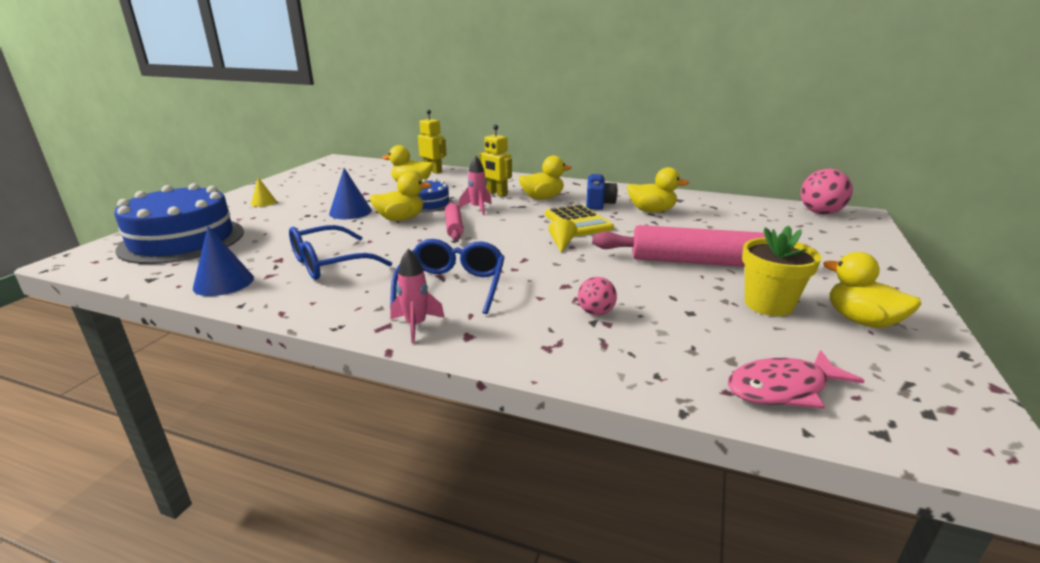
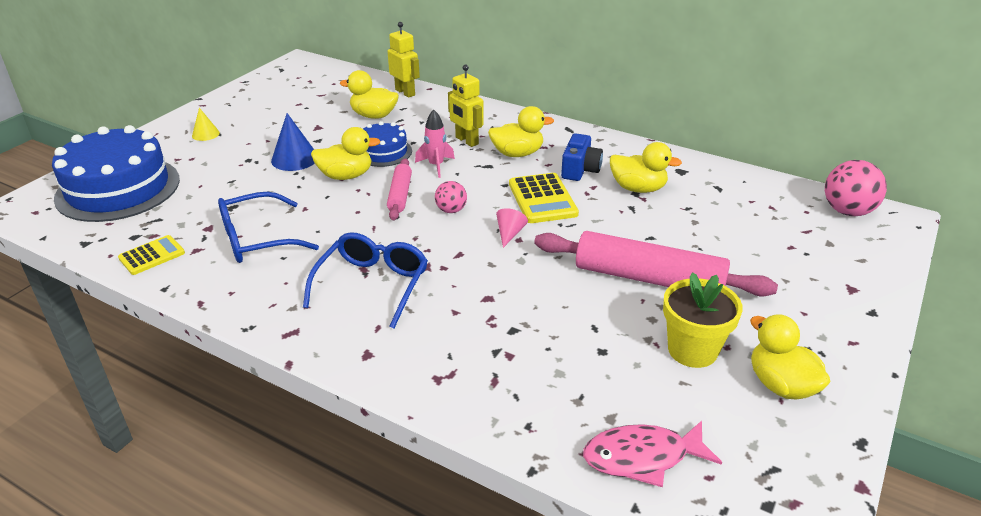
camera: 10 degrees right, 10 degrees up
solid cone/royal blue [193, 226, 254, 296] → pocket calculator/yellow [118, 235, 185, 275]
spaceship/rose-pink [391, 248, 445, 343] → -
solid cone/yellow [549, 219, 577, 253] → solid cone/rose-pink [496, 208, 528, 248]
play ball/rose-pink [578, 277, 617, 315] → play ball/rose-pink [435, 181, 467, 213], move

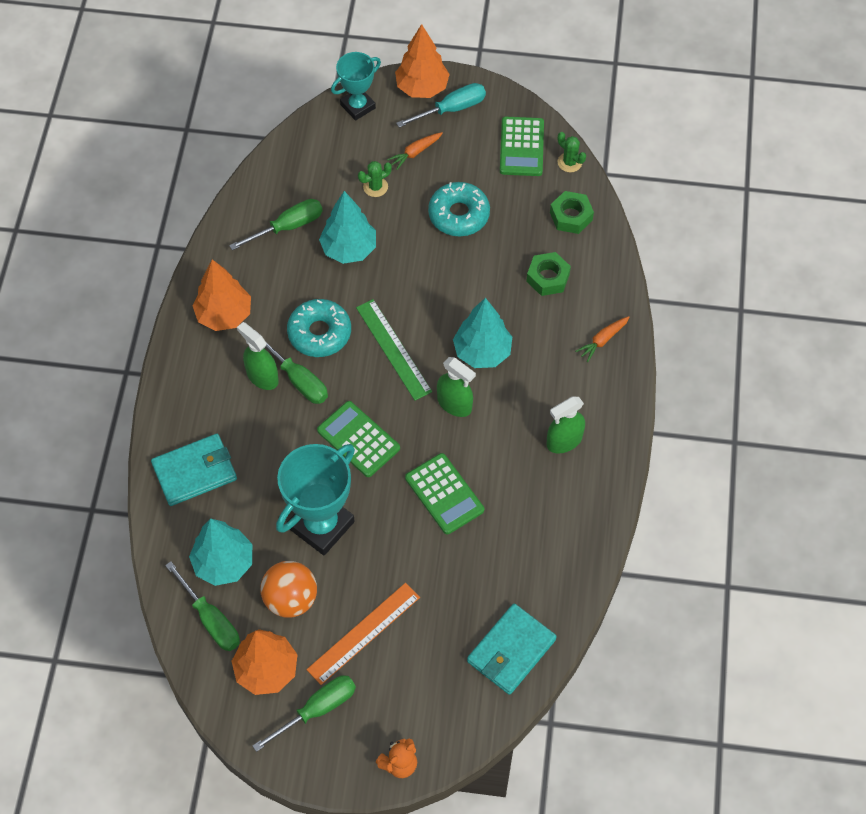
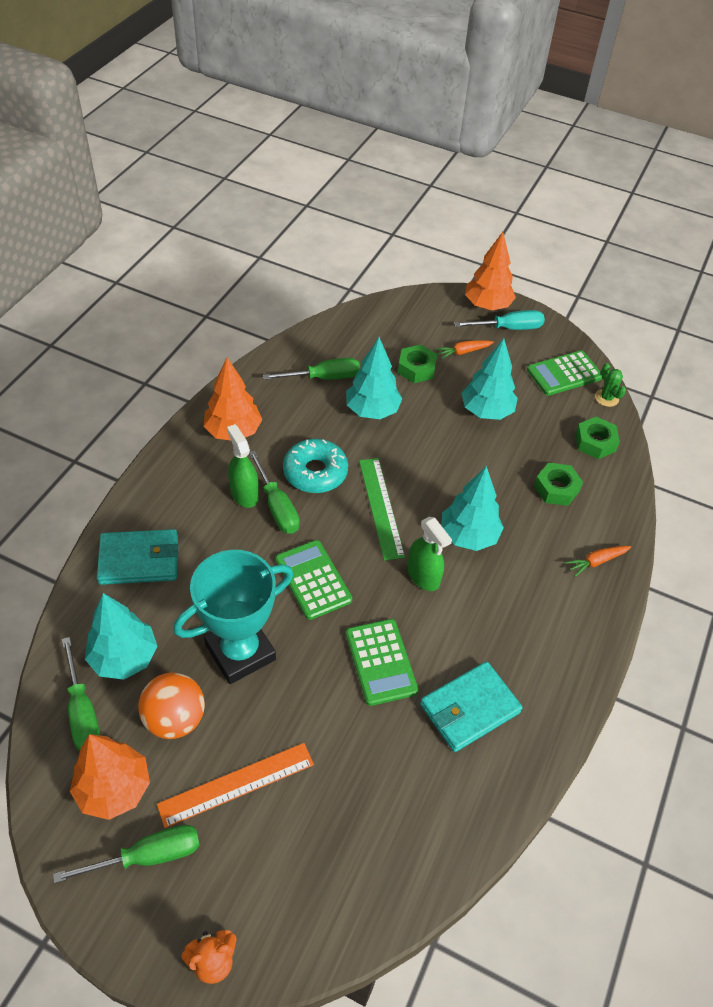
camera: 15 degrees right, 10 degrees down
award cup/turquoise [331, 52, 381, 121] → -
prickly plant/green [358, 161, 392, 197] → hex nut/green [398, 345, 437, 383]
doughnut/turquoise [428, 182, 490, 236] → toy tree/turquoise [461, 338, 518, 420]
billfold/turquoise [467, 603, 557, 695] → billfold/turquoise [420, 661, 523, 752], move
pocket calculator/green [500, 117, 544, 176] → pocket calculator/green [527, 350, 602, 396], 45 degrees clockwise
spray bottle/green [547, 397, 585, 454] → -

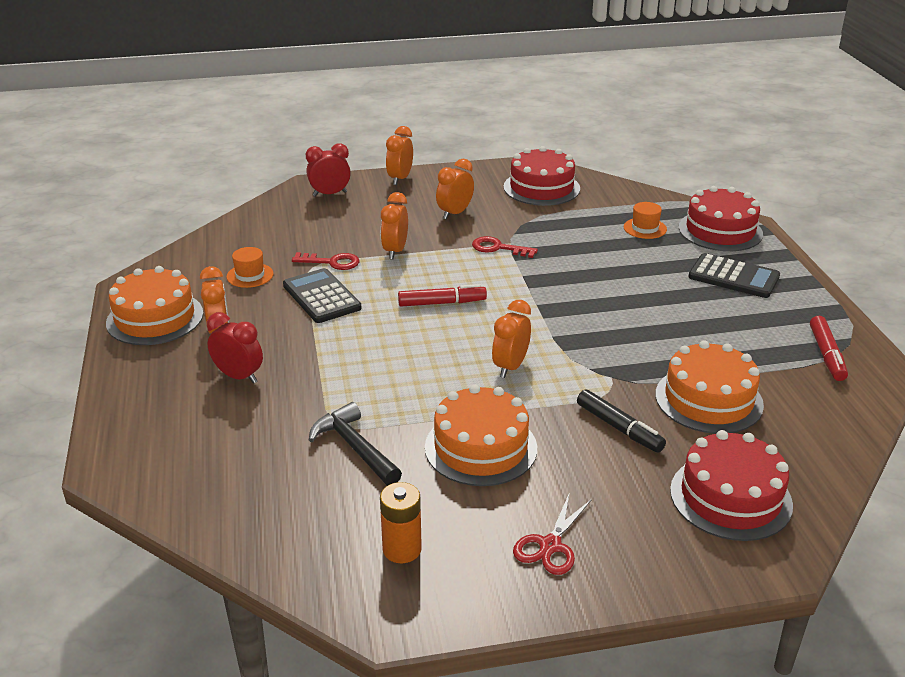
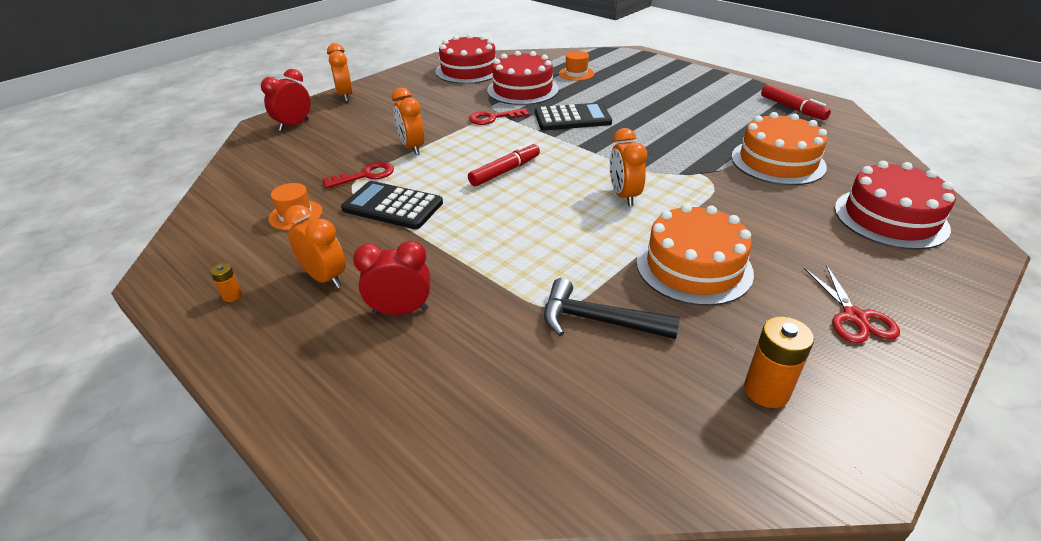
camera: 35 degrees left, 5 degrees up
gateau/orange [106, 266, 203, 345] → AA battery/orange [210, 263, 242, 302]
alarm clock/orange [436, 159, 474, 220] → -
felt pen/jet-black [577, 389, 666, 453] → -
gateau/crimson [679, 186, 763, 251] → gateau/crimson [487, 51, 559, 105], move
pocket calculator/jet-black [688, 253, 780, 298] → pocket calculator/jet-black [535, 102, 612, 130], move

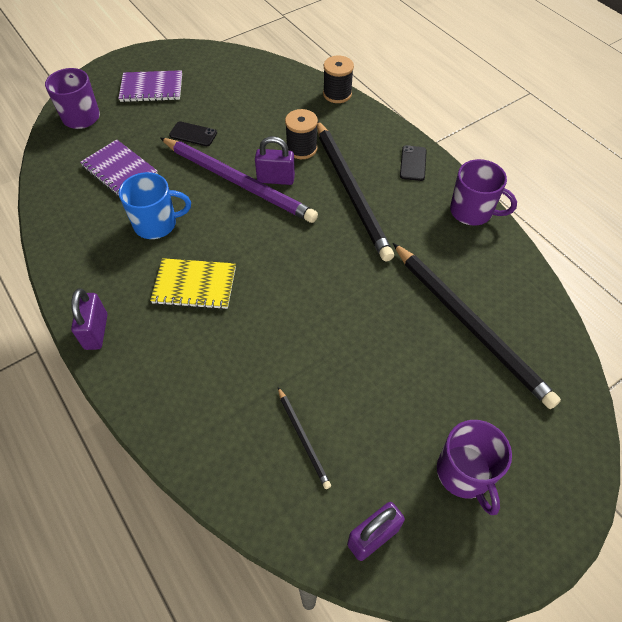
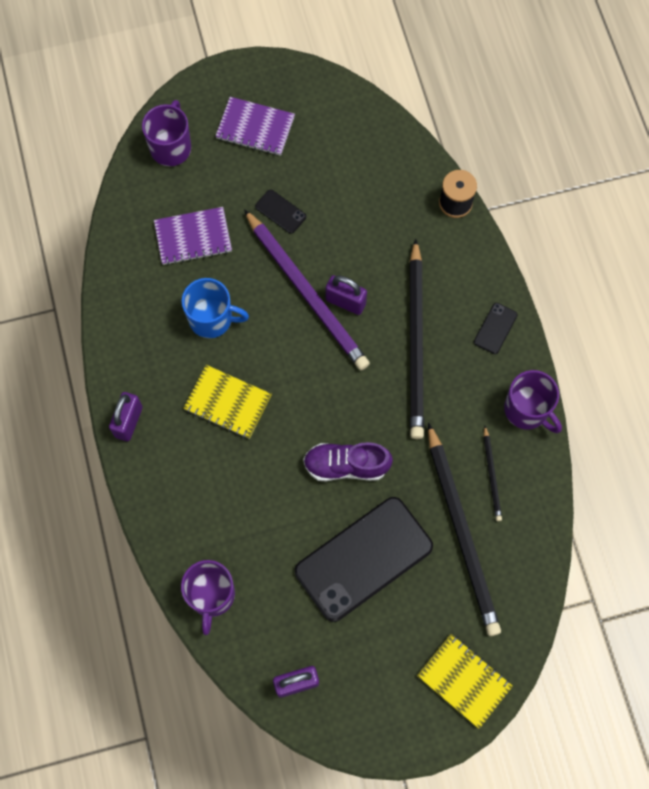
camera: 20 degrees right, 15 degrees up
exercise book/purple [80, 139, 158, 196] → exercise book/purple [154, 207, 232, 265], 75 degrees counterclockwise
pencil/jet-black [278, 387, 331, 489] → pencil/jet-black [484, 426, 502, 521], move
bobbin/jet-black [285, 109, 318, 159] → -
tea mug/purple [437, 420, 512, 515] → tea mug/purple [181, 560, 235, 635], move
- → phone/jet-black [295, 497, 433, 622]
- → sneaker/purple [303, 442, 393, 481]
- → exercise book/yellow [417, 634, 513, 729]

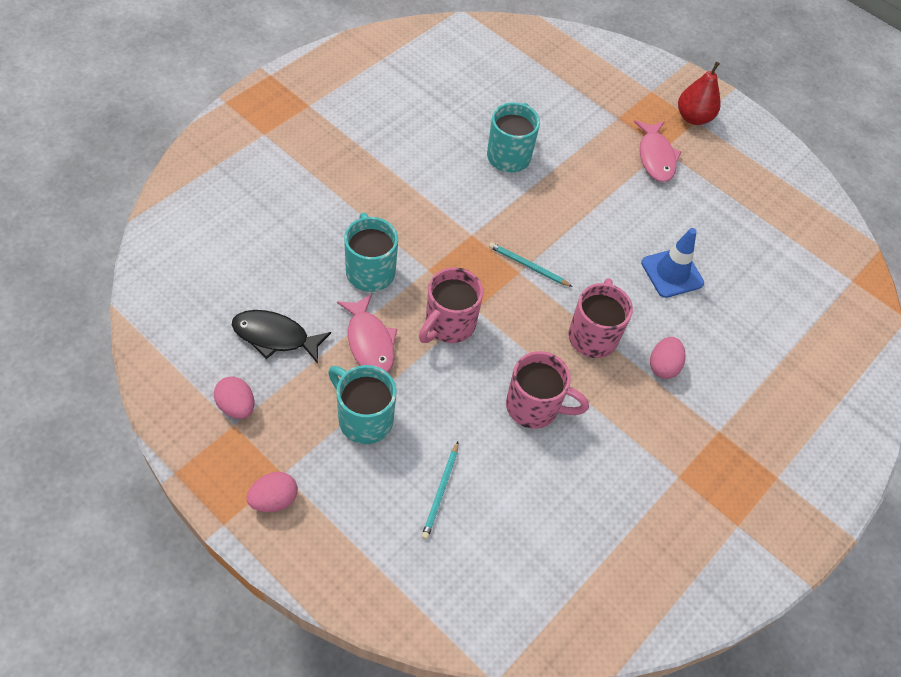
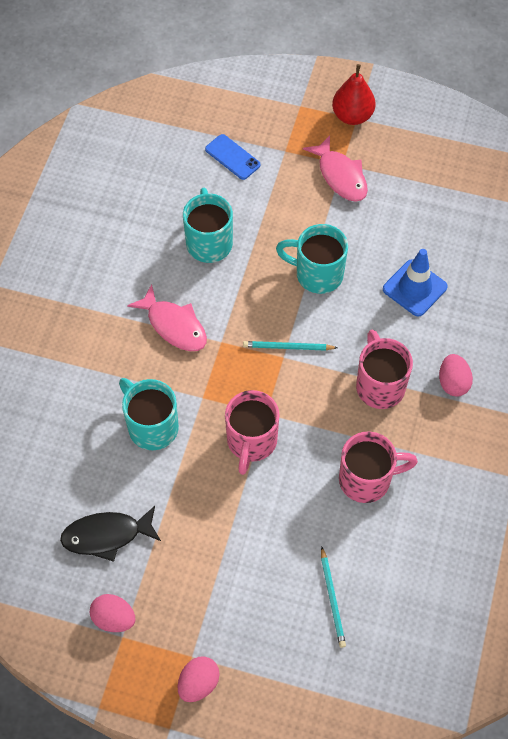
camera: 20 degrees left, 5 degrees up
tea mug/turquoise [328, 365, 397, 444] → tea mug/turquoise [276, 224, 348, 294], move
fish figure/rose-pink [337, 293, 397, 373] → fish figure/rose-pink [127, 284, 207, 351], move
- → phone/royal blue [205, 134, 261, 180]

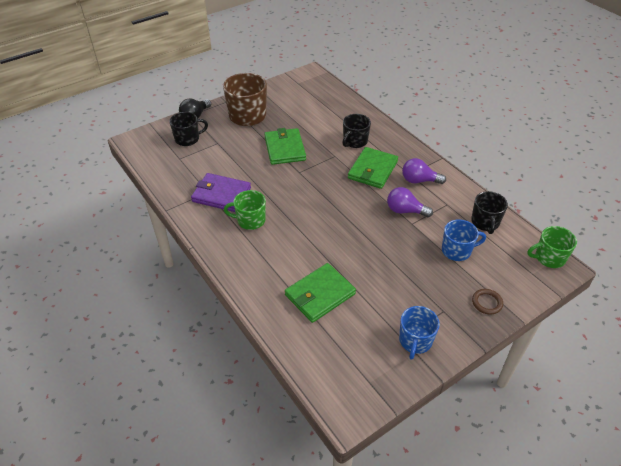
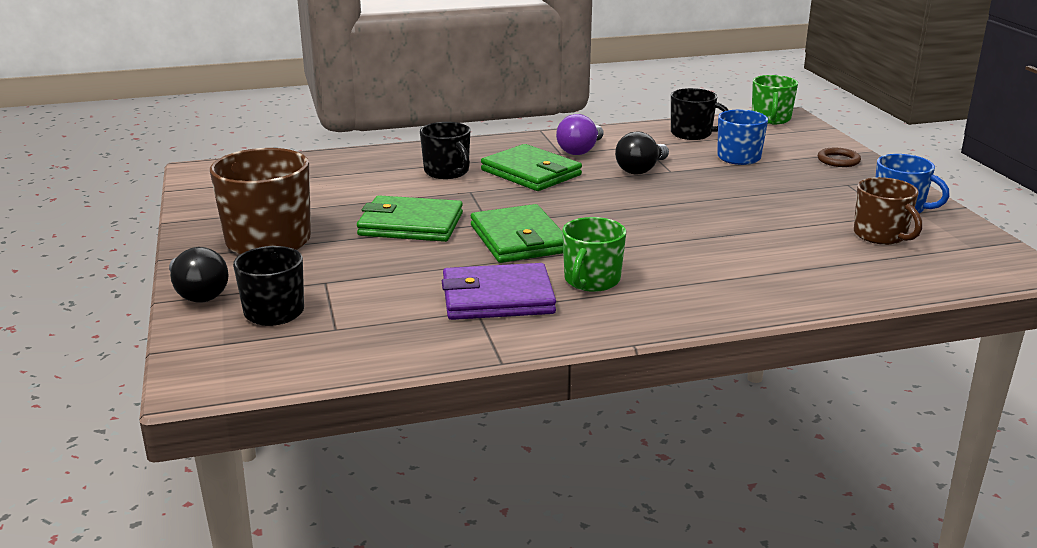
camera: 70 degrees left, 20 degrees down
billfold/purple [191, 173, 251, 212] → billfold/purple [442, 263, 556, 320], 45 degrees clockwise
billfold/green [285, 263, 356, 323] → billfold/green [471, 204, 563, 263], move
light bulb/purple [387, 187, 433, 217] → light bulb/jet-black [615, 131, 669, 174]
- → tea mug/russet [854, 177, 922, 245]

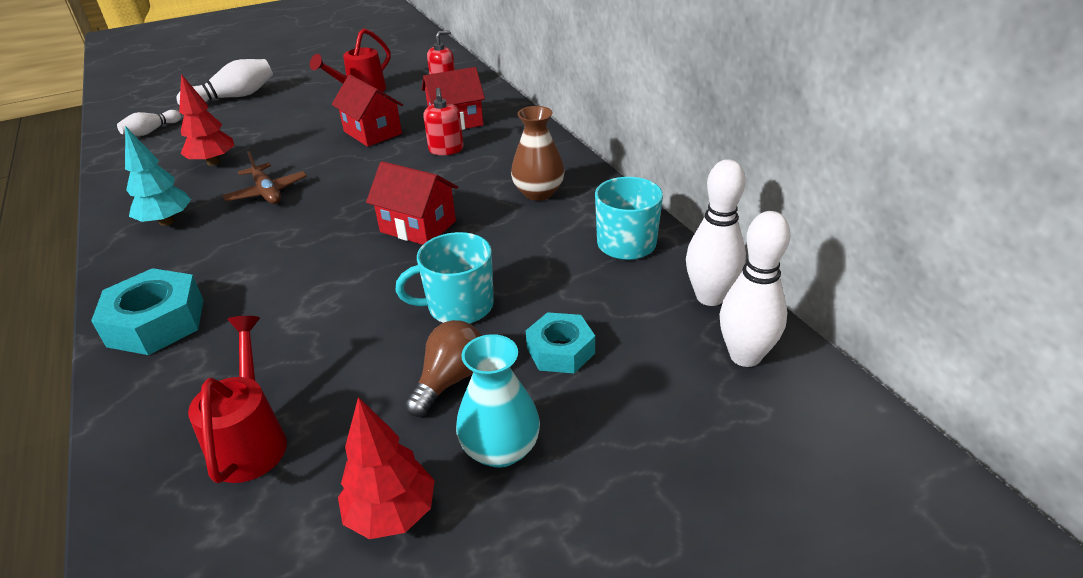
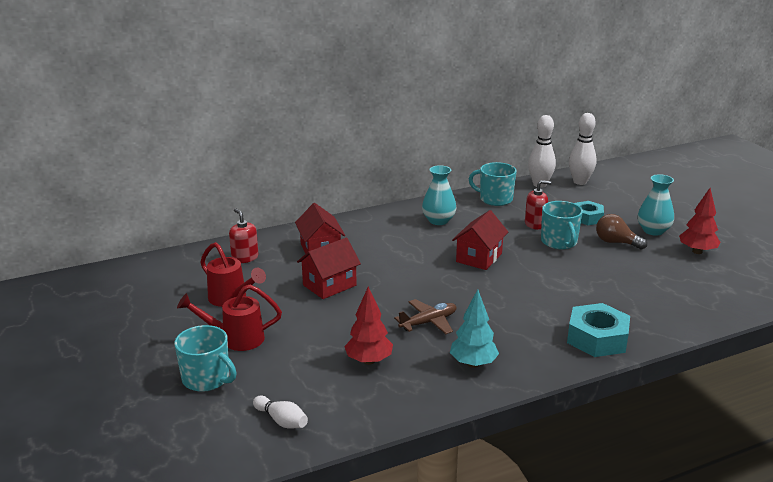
camera: 90 degrees left, 10 degrees down
bowling pin/pure white [176, 59, 273, 105] → tea mug/turquoise [174, 325, 237, 392]
watering can/crimson [188, 316, 287, 483] → watering can/crimson [177, 284, 282, 351], move
soap pump/crimson [423, 88, 464, 155] → soap pump/crimson [525, 180, 551, 229], move
vase/russet [511, 106, 565, 201] → vase/turquoise [422, 165, 456, 225]

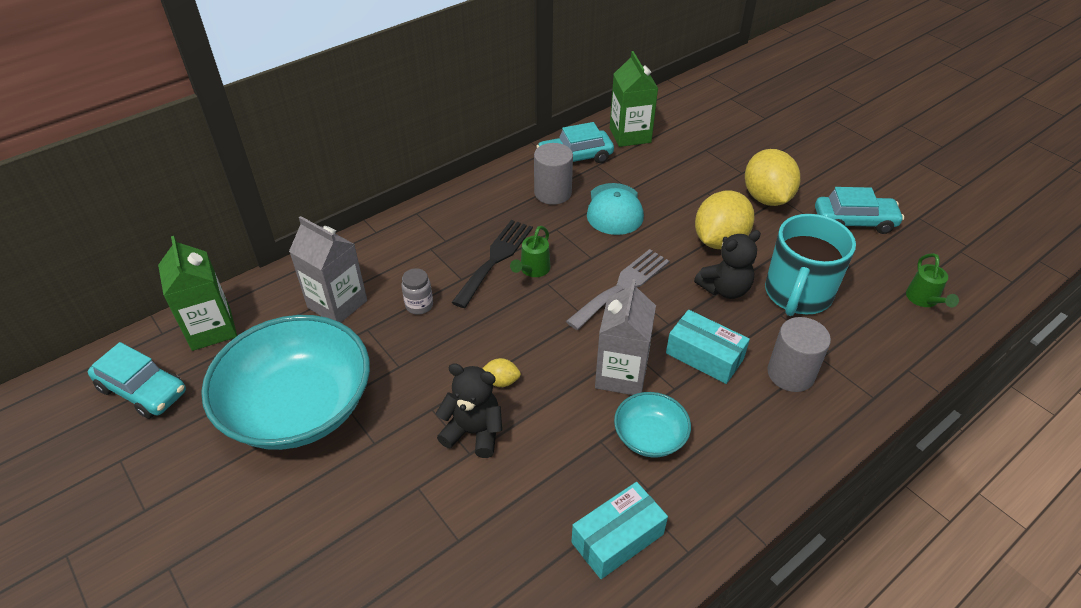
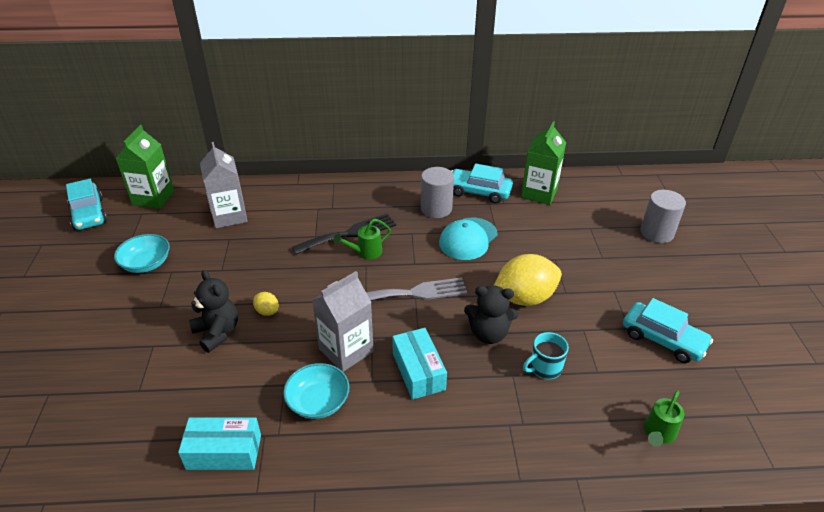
camera: 35 degrees right, 5 degrees down
deep dish/turquoise [201, 315, 370, 450] → deep dish/turquoise [114, 234, 170, 273], x0.46
jam jar/gray [401, 268, 433, 315] → -
lemon/yellow [745, 149, 800, 206] → -
tea mug/turquoise [765, 214, 856, 316] → tea mug/turquoise [523, 332, 569, 379], x0.49
solid cylinder/gray [767, 317, 831, 392] → solid cylinder/gray [640, 190, 686, 243], move

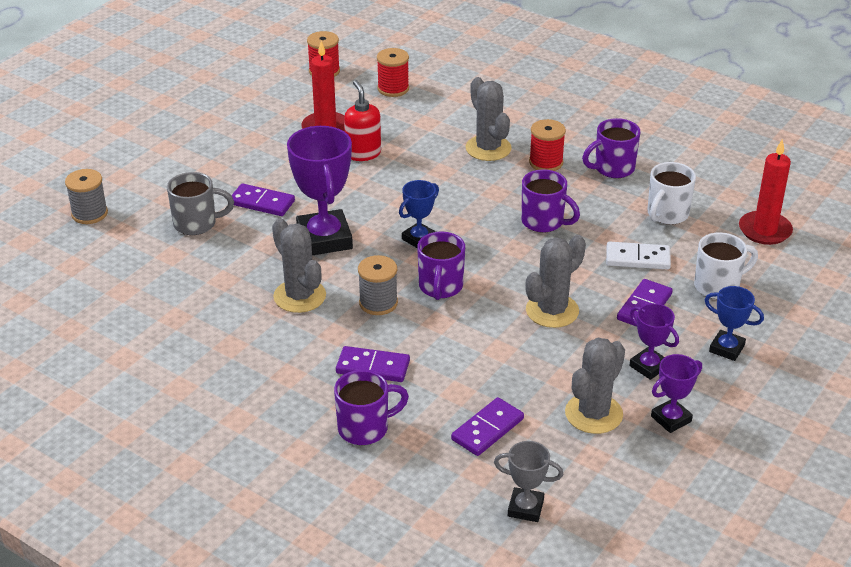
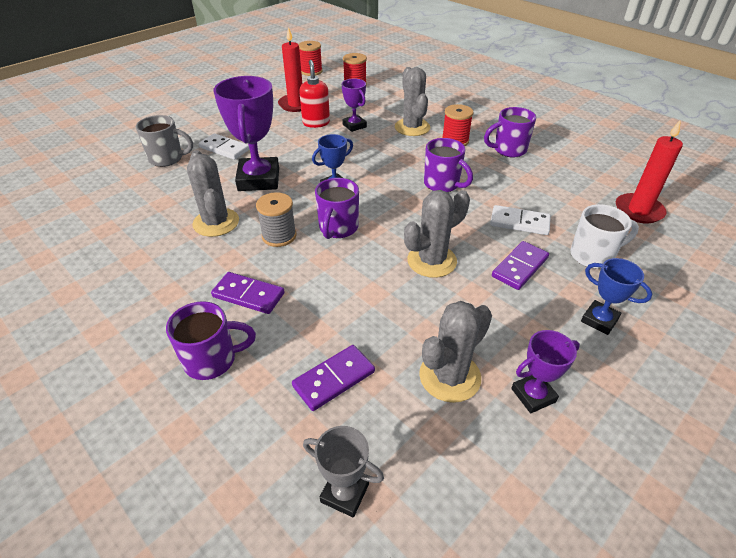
camera: 10 degrees right, 5 degrees up
bobbin/gray [65, 169, 108, 224] → -
domino tile/purple [232, 183, 295, 216] → domino tile/pure white [199, 133, 250, 160]
award cup/purple [629, 303, 679, 380] → award cup/purple [342, 79, 367, 132], move
tea mug/pure white [647, 162, 696, 225] → -

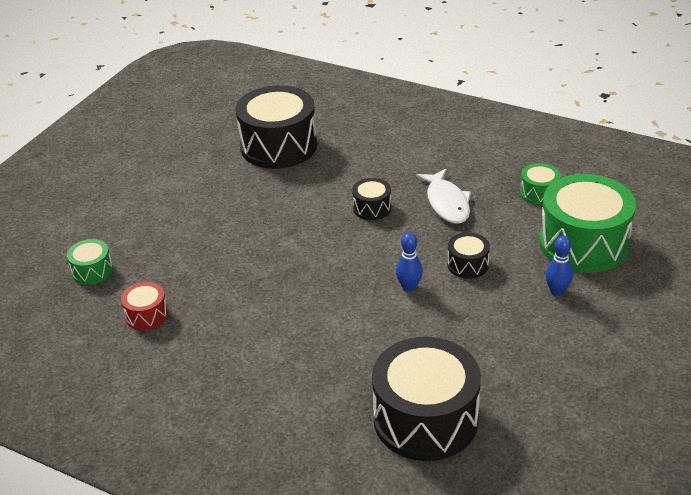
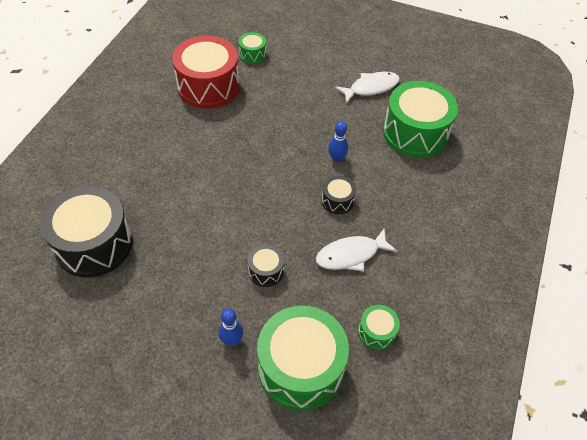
camera: 80 degrees right, 15 degrees up
toy drum/crimson [121, 282, 168, 331] → toy drum/crimson [172, 35, 240, 109], x2.17
toy drum/jet-black [236, 85, 317, 169] → toy drum/green [383, 81, 458, 158]
bowling pin/royal blue [396, 232, 423, 292] → bowling pin/royal blue [328, 121, 348, 162], move
- → fish figure/pure white [335, 72, 400, 104]

